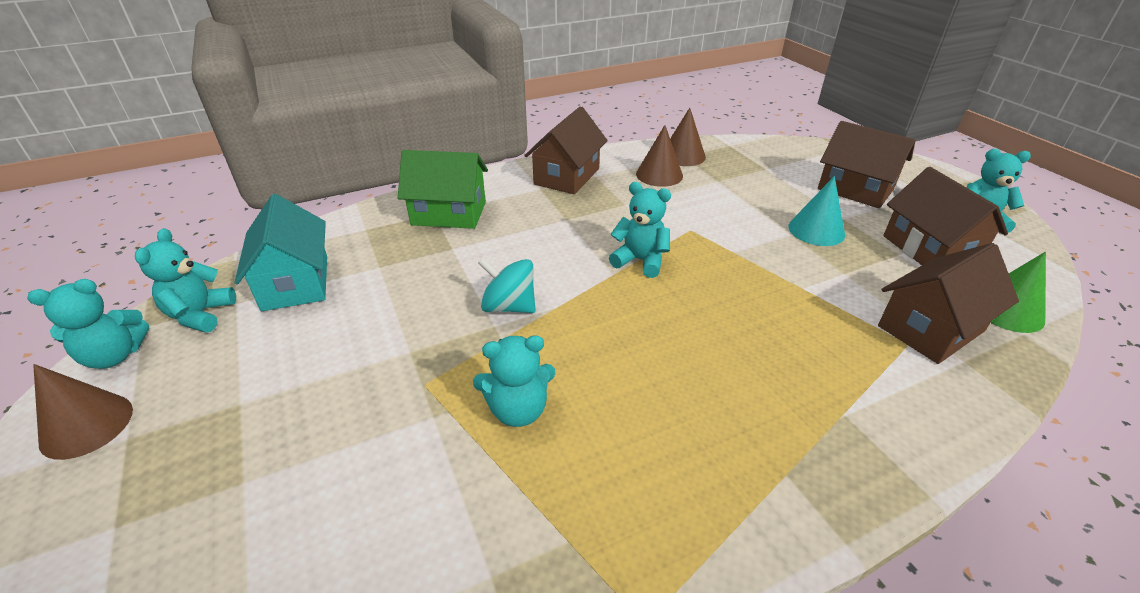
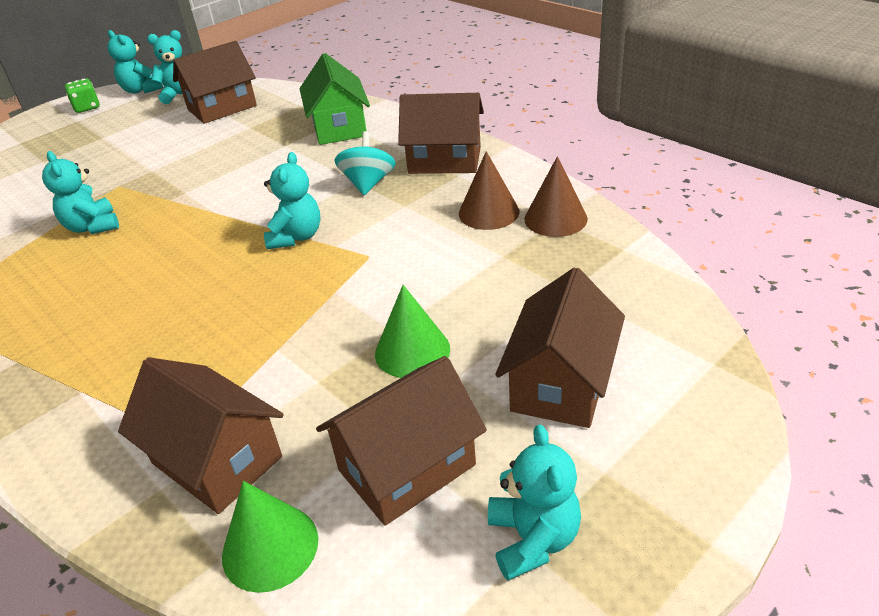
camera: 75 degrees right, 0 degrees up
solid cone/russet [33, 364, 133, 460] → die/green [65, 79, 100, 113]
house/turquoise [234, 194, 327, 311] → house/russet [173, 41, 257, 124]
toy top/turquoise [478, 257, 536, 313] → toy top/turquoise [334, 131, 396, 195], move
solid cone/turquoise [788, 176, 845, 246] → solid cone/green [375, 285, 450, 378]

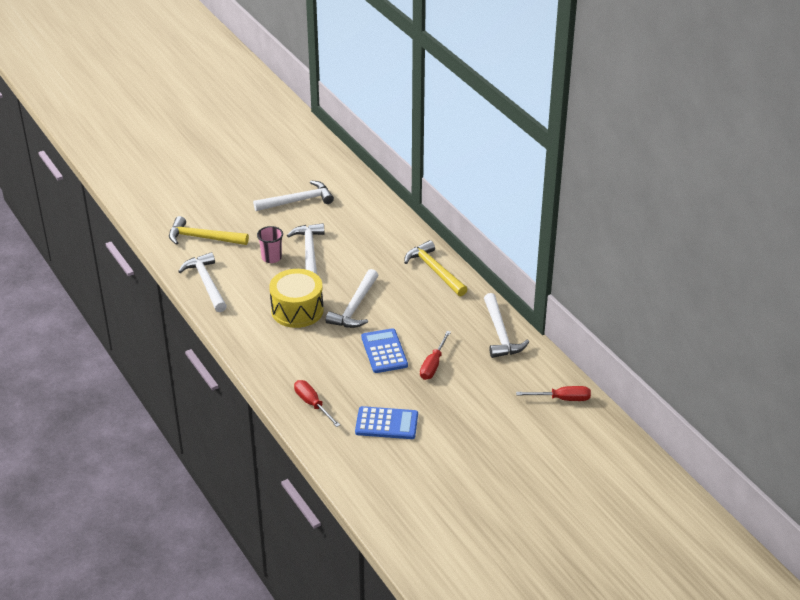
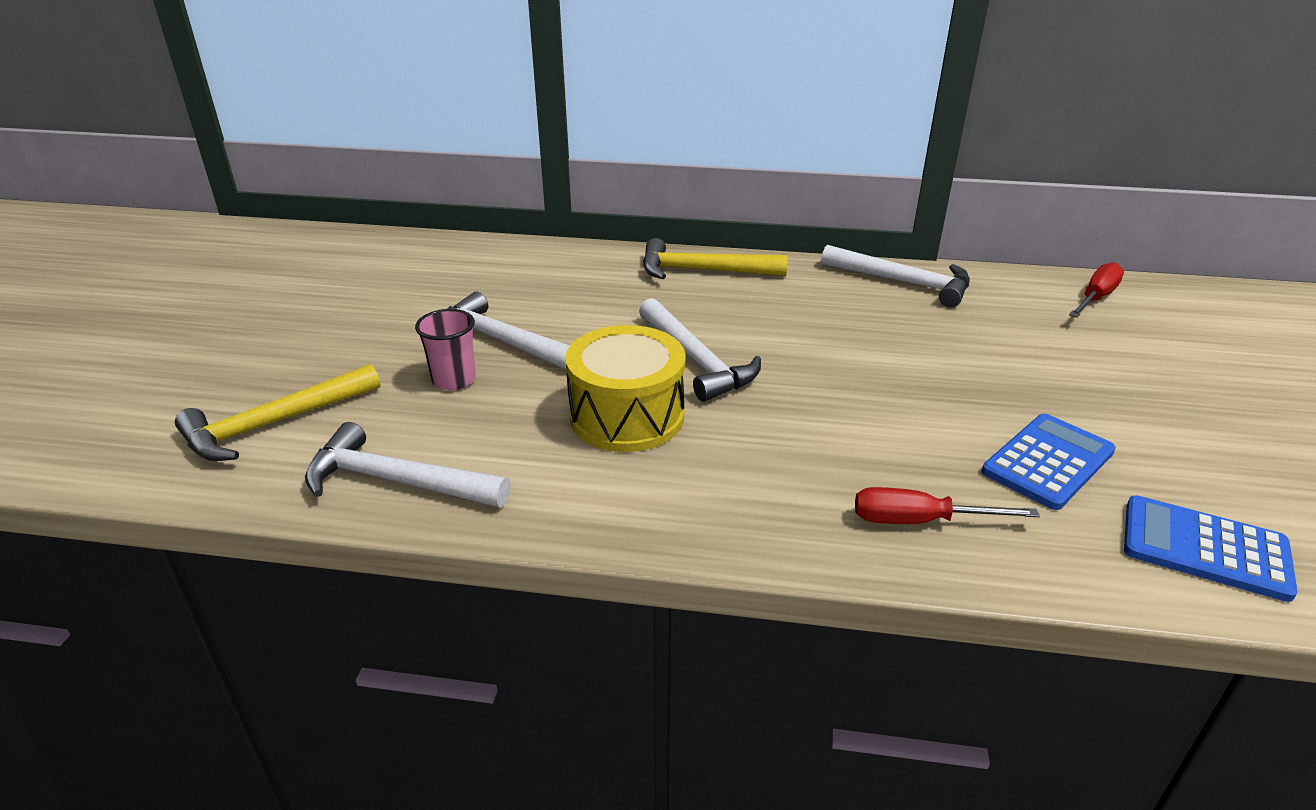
camera: 50 degrees left, 5 degrees down
hammer/pure white [253, 181, 334, 211] → -
pocket calculator/royal blue [361, 328, 408, 373] → pocket calculator/royal blue [1124, 495, 1298, 602], move
flat screwdriver/crimson [420, 331, 451, 380] → -

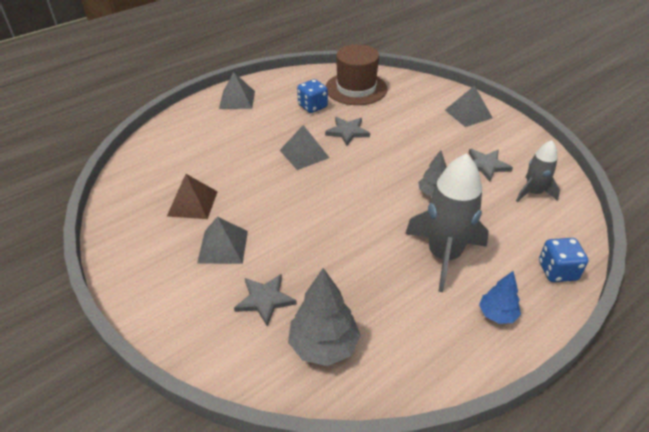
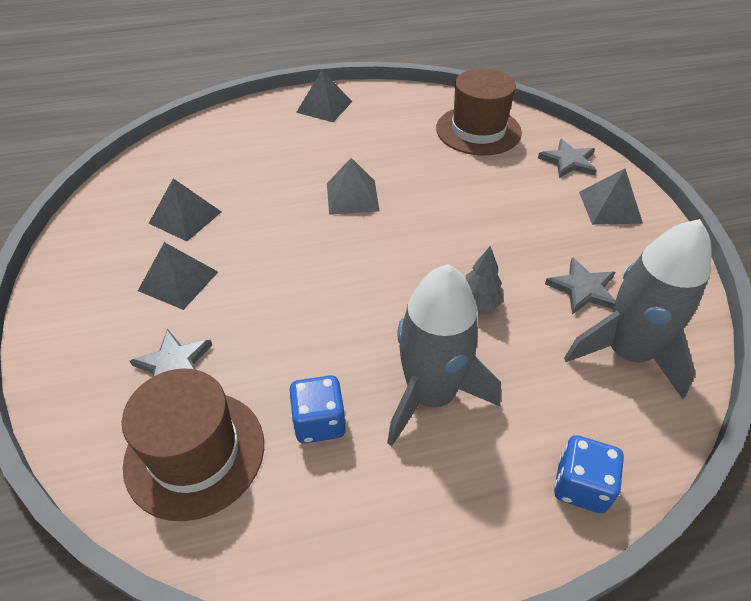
camera: 25 degrees right, 5 degrees up
pyramid shape/russet [167, 174, 218, 219] → pyramid shape/gray [149, 178, 221, 241]
toy tree/gray [288, 268, 361, 366] → tall hat/russet [122, 368, 264, 521]
die/royal blue [297, 79, 328, 113] → die/royal blue [289, 375, 346, 443], move
five-pointed star/gray [325, 117, 370, 146] → five-pointed star/gray [538, 139, 597, 178], move
toy tree/royal blue [479, 271, 521, 324] → -
spaceship/gray [516, 140, 560, 202] → spaceship/gray [564, 219, 712, 399], x1.75

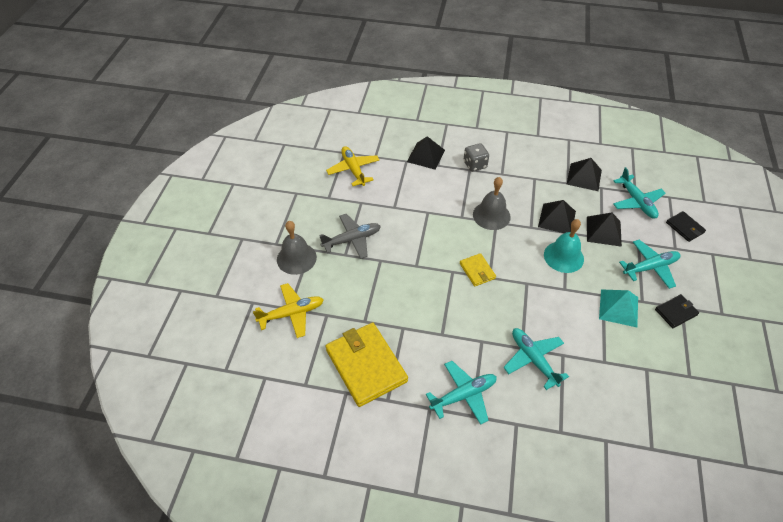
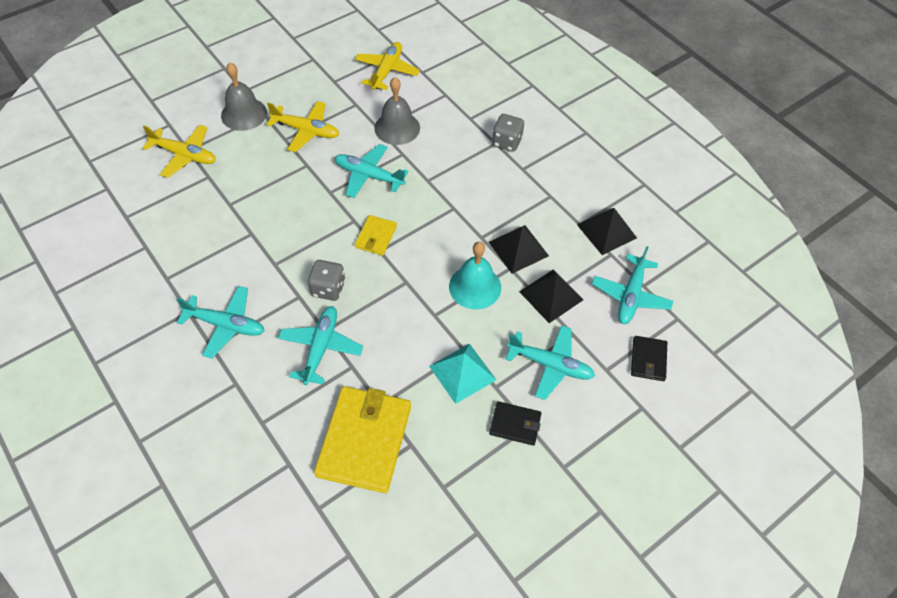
camera: 40 degrees right, 5 degrees up
plane/gray [319, 214, 381, 259] → plane/yellow [266, 101, 339, 152]
billfold/yellow [326, 322, 408, 407] → billfold/yellow [314, 386, 411, 493], move
pyramid shape/jet-black [407, 136, 445, 170] → -
bell/gray [473, 177, 511, 230] → bell/gray [374, 77, 420, 145], move
- → die/gray [308, 260, 345, 301]
- → plane/turquoise [335, 144, 409, 198]

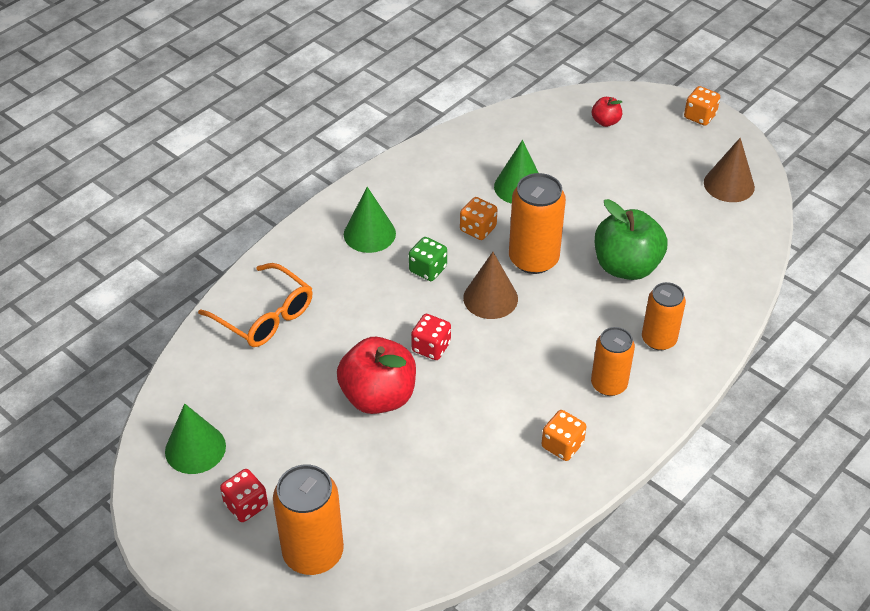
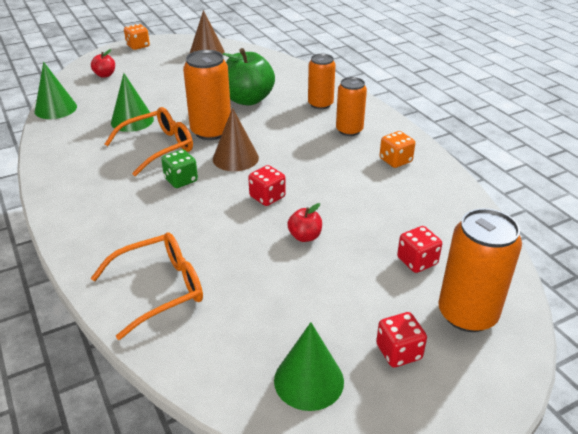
camera: 70 degrees left, 10 degrees down
apple/crimson [337, 337, 416, 414] → apple/crimson [287, 203, 322, 242], x0.47
solid cone/green [344, 187, 396, 253] → solid cone/green [35, 62, 77, 119], move
die/orange [460, 197, 497, 240] → spectacles/orange [105, 107, 193, 176]
- → die/crimson [397, 226, 442, 273]

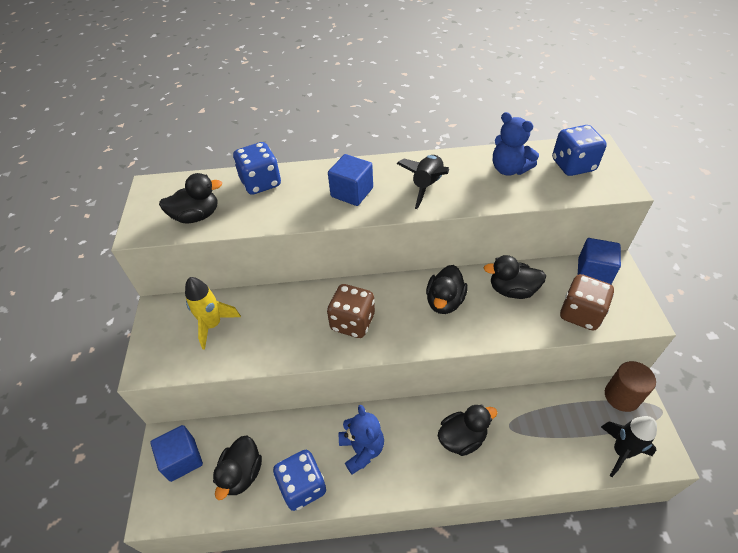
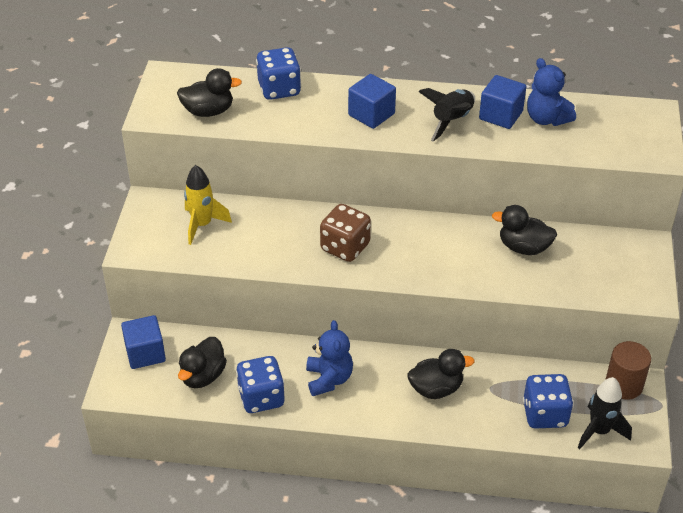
camera: 10 degrees right, 5 degrees down
duck/jet-black [426, 265, 468, 314] → -
die/royal blue [552, 125, 607, 176] → die/royal blue [523, 374, 574, 429], move
die/russet [560, 274, 614, 331] → -
solid cube/royal blue [578, 238, 621, 284] → solid cube/royal blue [479, 75, 527, 129], move

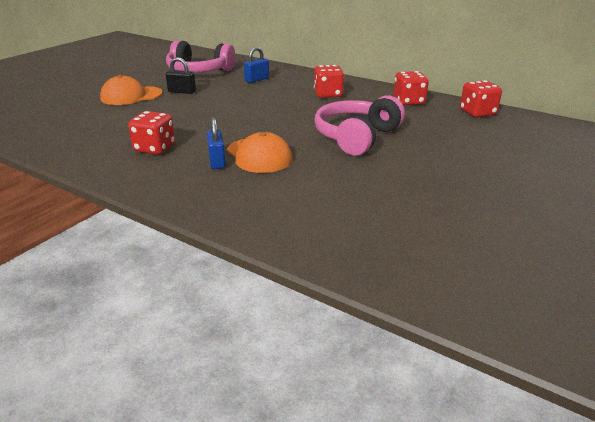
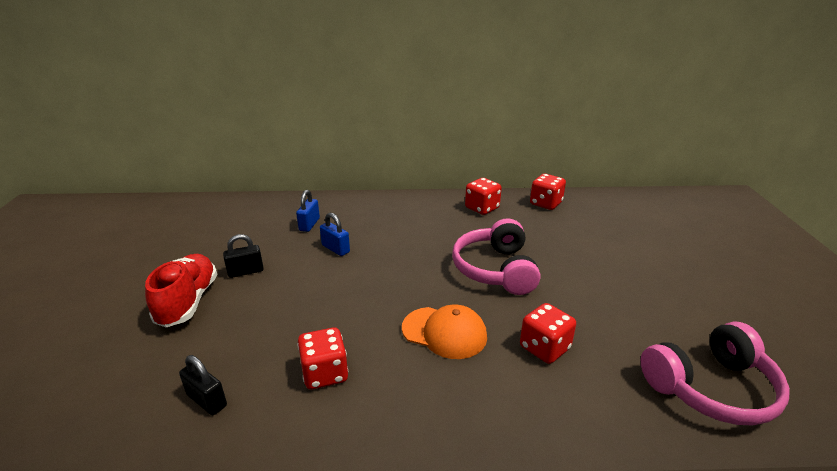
camera: 35 degrees left, 0 degrees up
baseball cap/orange [100, 75, 163, 105] → sneaker/crimson [145, 254, 217, 327]
headset/rose-pink [166, 40, 235, 73] → headset/rose-pink [641, 321, 790, 425], move
lock/royal blue [207, 117, 226, 169] → lock/royal blue [320, 212, 350, 256], move
die/crimson [314, 65, 344, 98] → die/crimson [520, 303, 576, 364], move
- → lock/jet-black [179, 355, 227, 415]

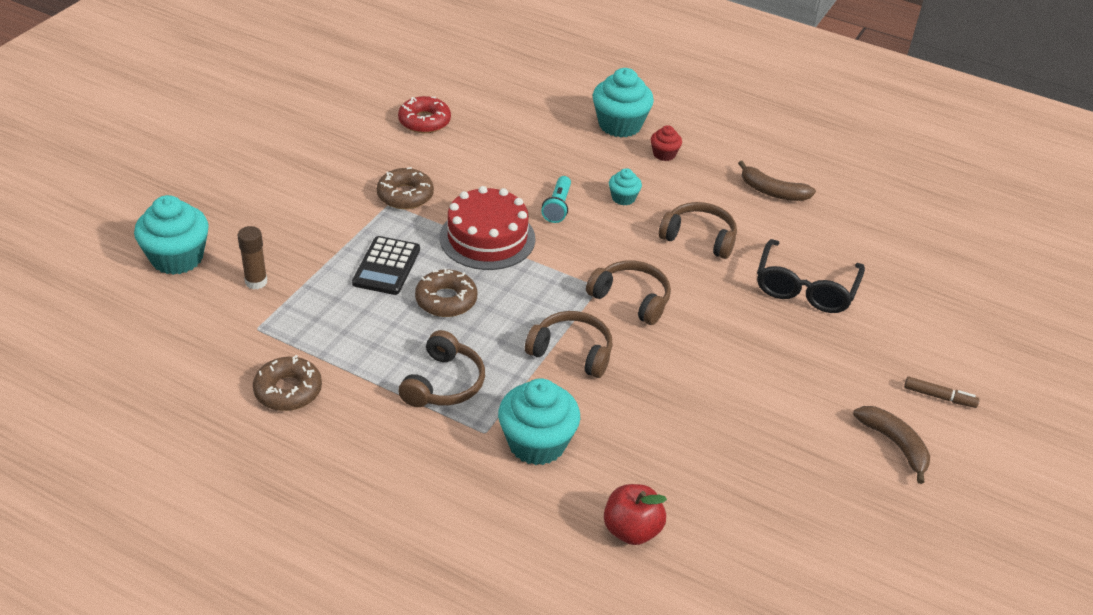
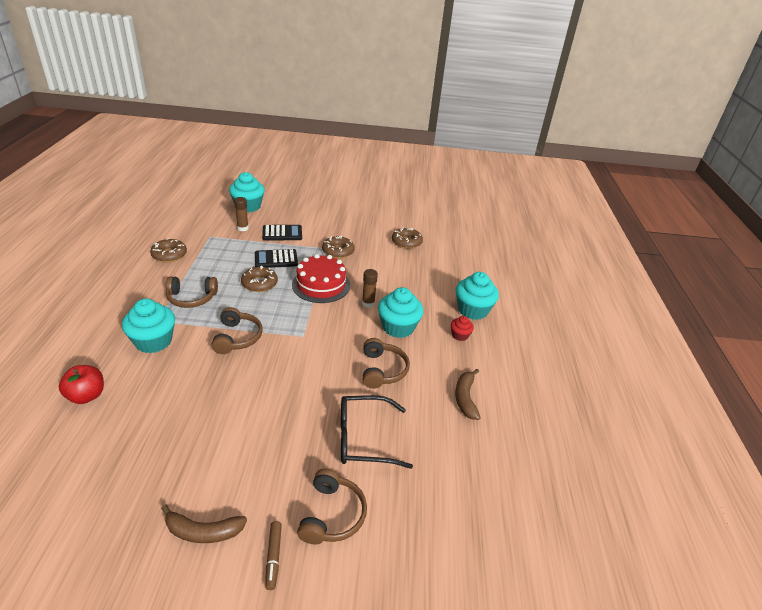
camera: 65 degrees right, 5 degrees down
doughnut/crimson [398, 96, 451, 133] → doughnut/russet [392, 227, 423, 249]
flashlight/turquoise [541, 176, 571, 223] → glue/russet [362, 269, 378, 308]
headset/russet [586, 260, 671, 325] → headset/russet [297, 469, 367, 544], move
fairy cake/turquoise [609, 168, 642, 205] → fairy cake/turquoise [378, 287, 424, 338], x1.96
banana/russet [853, 406, 930, 484] → banana/russet [161, 505, 247, 543], 60 degrees clockwise
- → pocket calculator/jet-black [262, 225, 302, 241]

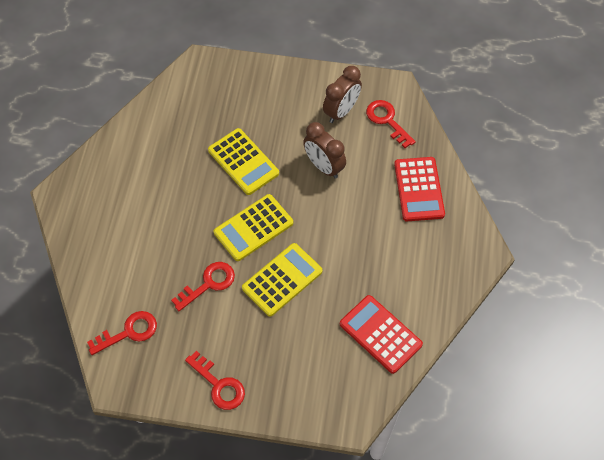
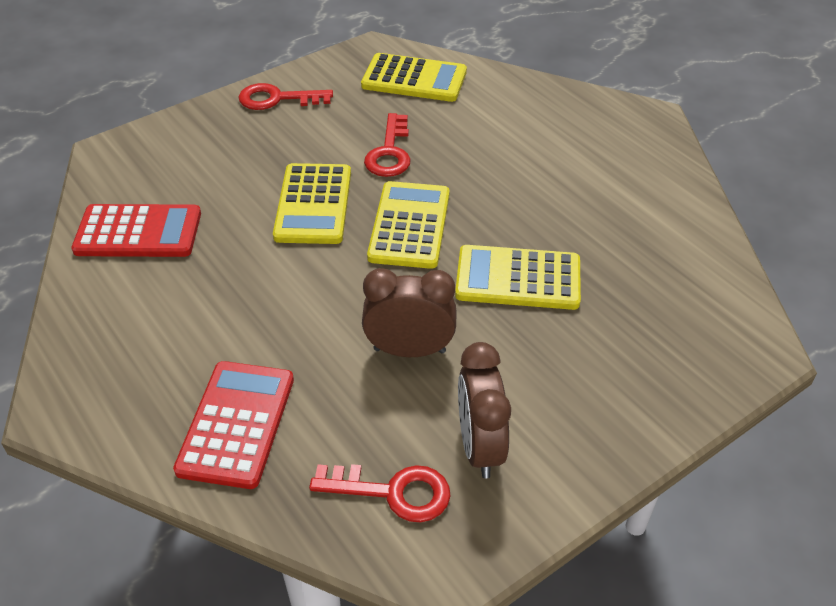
camera: 135 degrees right, 15 degrees down
key/crimson [87, 311, 157, 355] → pocket calculator/yellow [361, 53, 467, 102]
pocket calculator/crimson [394, 157, 445, 221] → pocket calculator/crimson [173, 361, 294, 489], 60 degrees clockwise

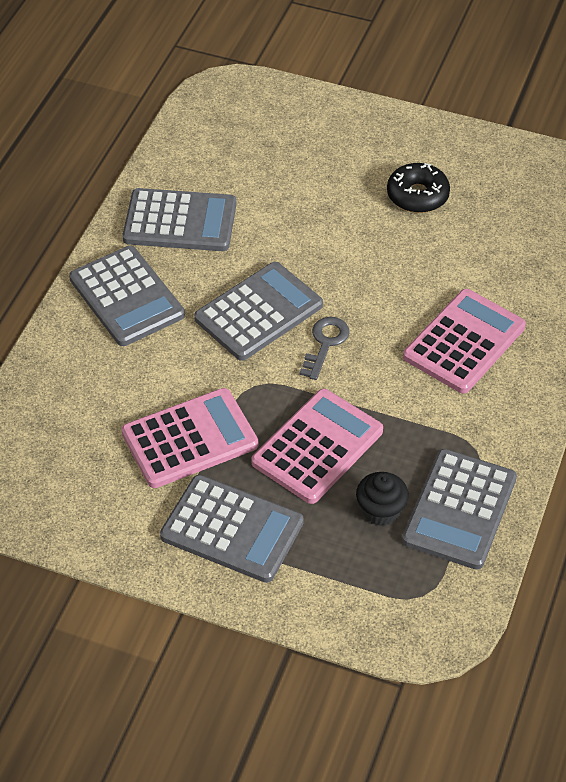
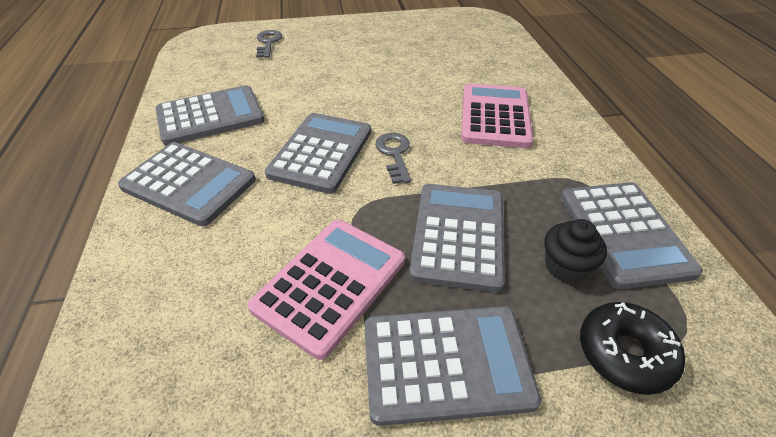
camera: 30 degrees left, 5 degrees down
pocket calculator/rose-pink [251, 389, 383, 504] → pocket calculator/gray [409, 184, 505, 292]
doughnut/jet-black [387, 163, 450, 213] → doughnut/jet-black [580, 302, 685, 395], move
- → key/gray [256, 30, 282, 58]

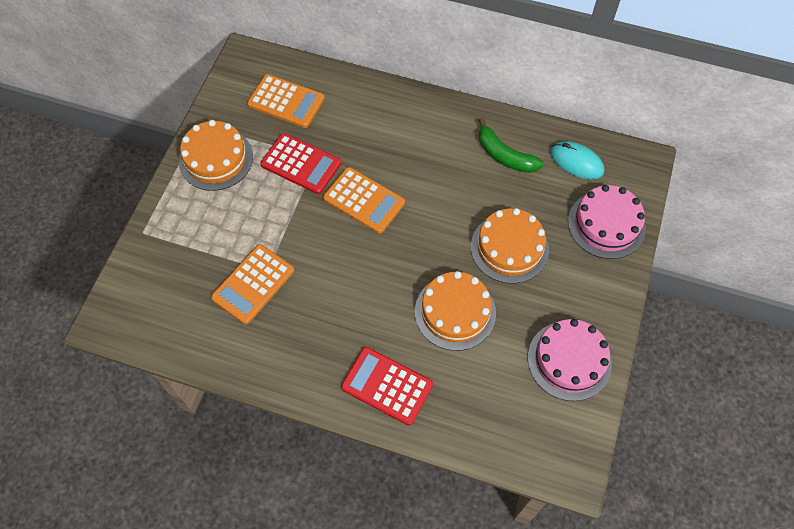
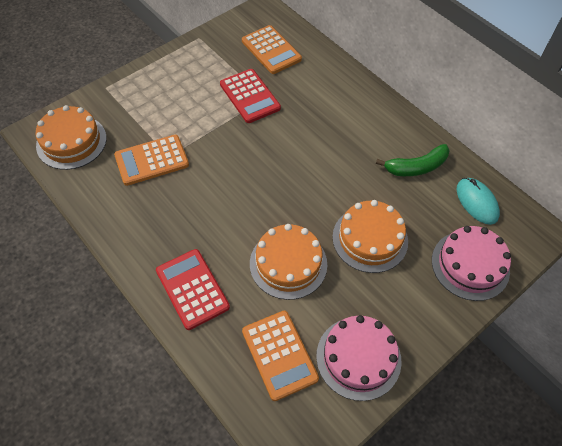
camera: 30 degrees right, 5 degrees down
gateau/orange [179, 120, 253, 191] → gateau/orange [35, 105, 107, 170], move
pocket calculator/orange [323, 167, 405, 234] → pocket calculator/orange [242, 311, 319, 401], move
banana/green [479, 118, 544, 173] → banana/green [376, 144, 450, 176], 90 degrees counterclockwise

